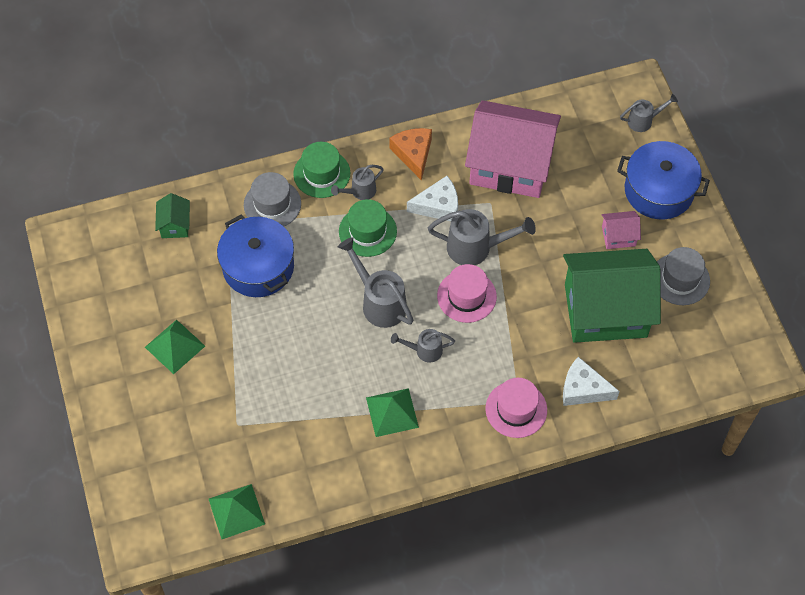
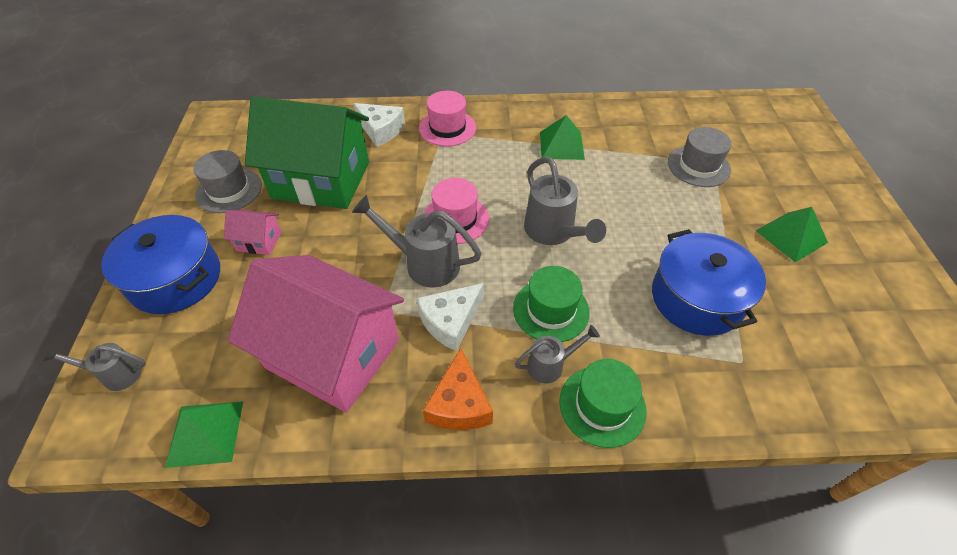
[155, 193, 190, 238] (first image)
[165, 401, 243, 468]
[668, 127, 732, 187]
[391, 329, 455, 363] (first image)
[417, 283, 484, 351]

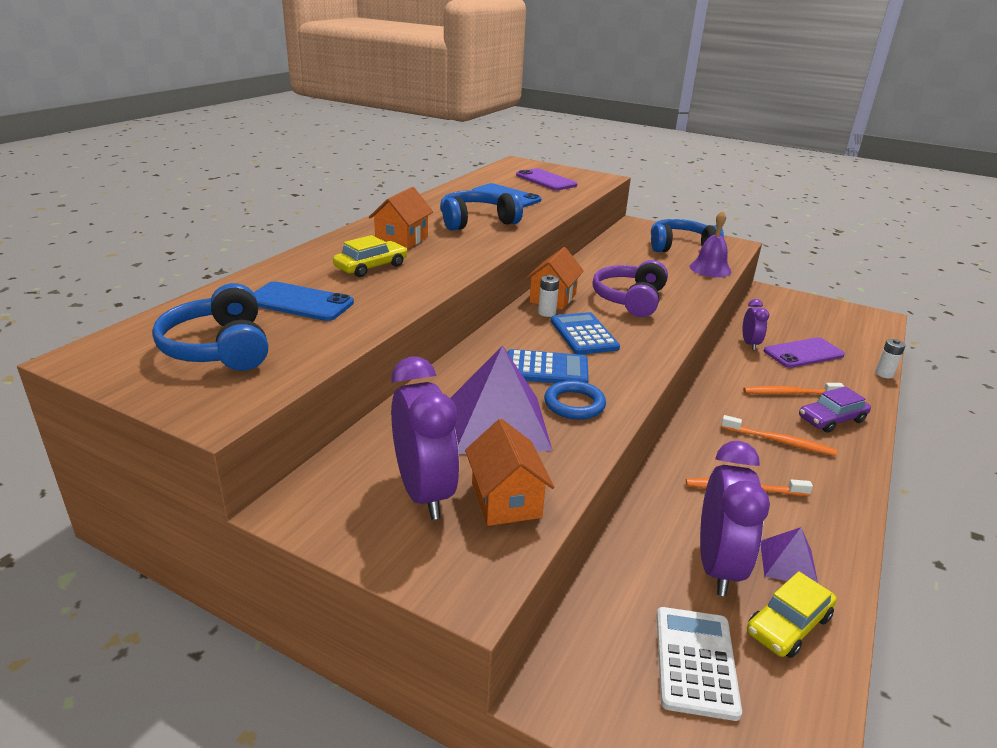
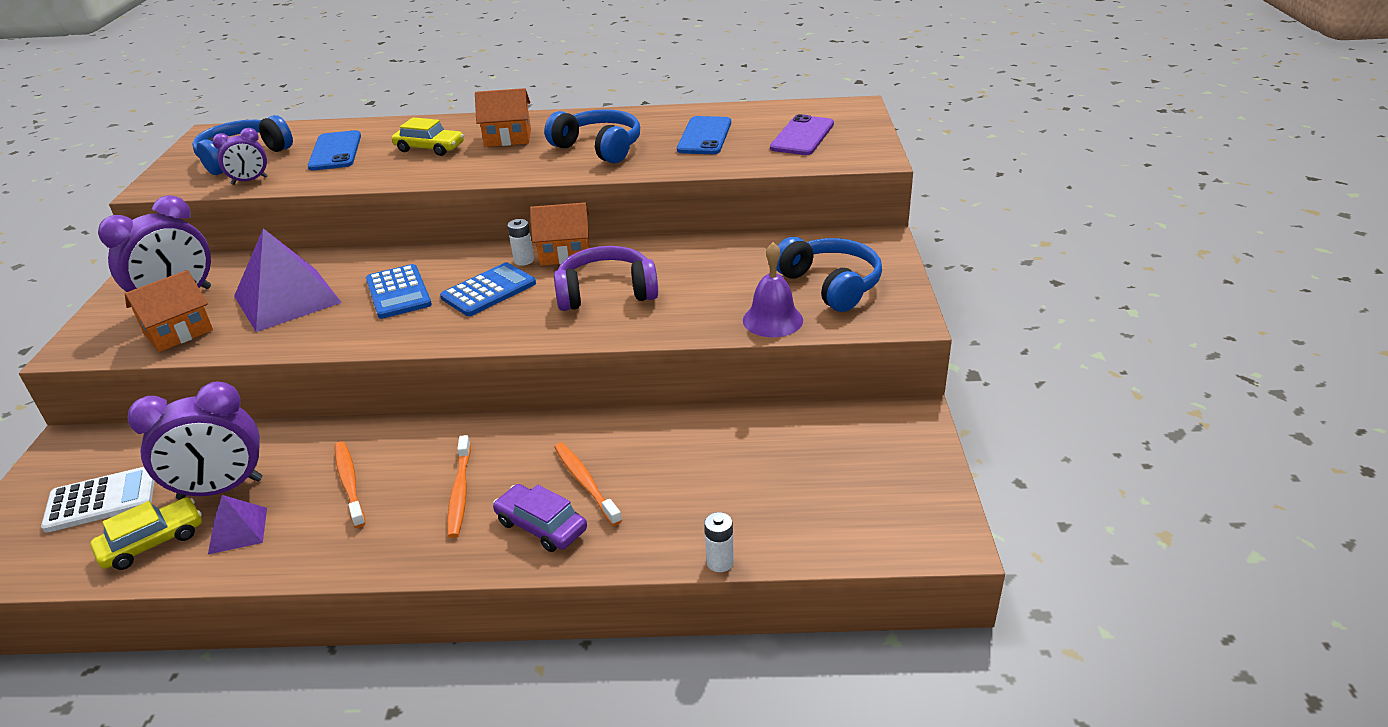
[544, 380, 606, 420] (first image)
[213, 128, 268, 185]
[90, 497, 202, 570]
[764, 337, 845, 368] (first image)

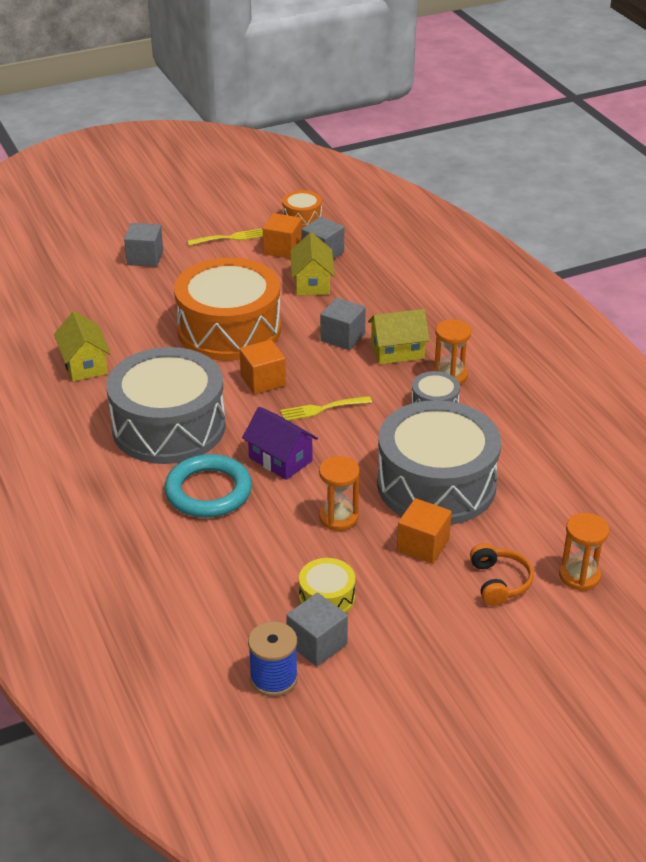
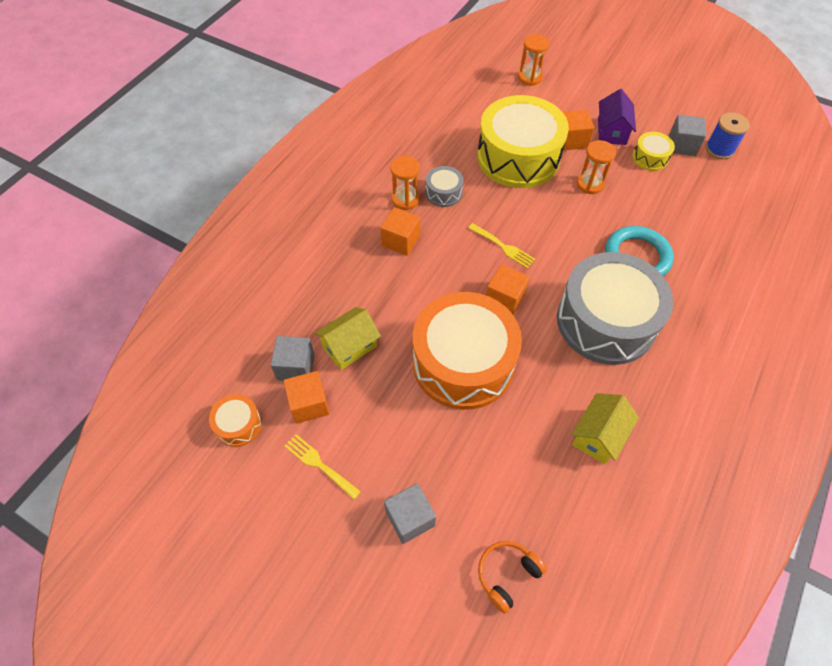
[598, 89, 636, 145]
[320, 298, 366, 350] (first image)
[380, 207, 420, 256]
[477, 95, 569, 188]
[478, 541, 547, 614]

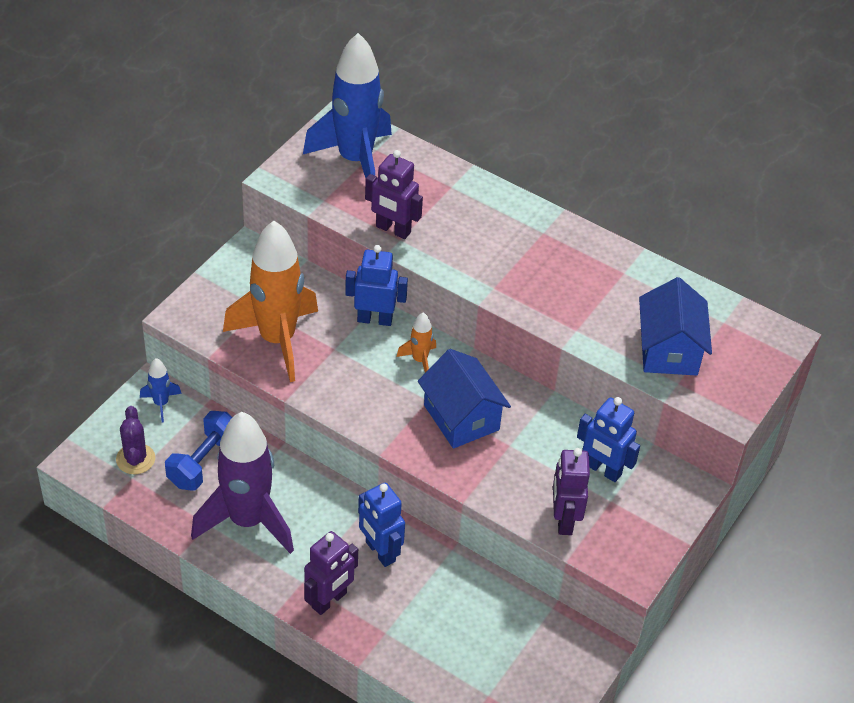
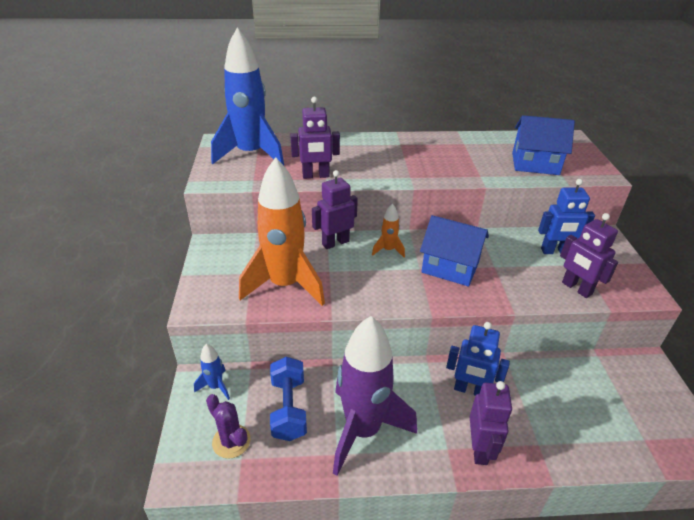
[312, 170, 358, 249]
[512, 115, 575, 175]

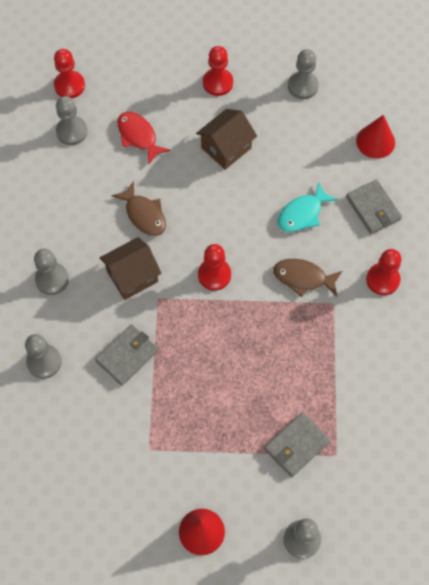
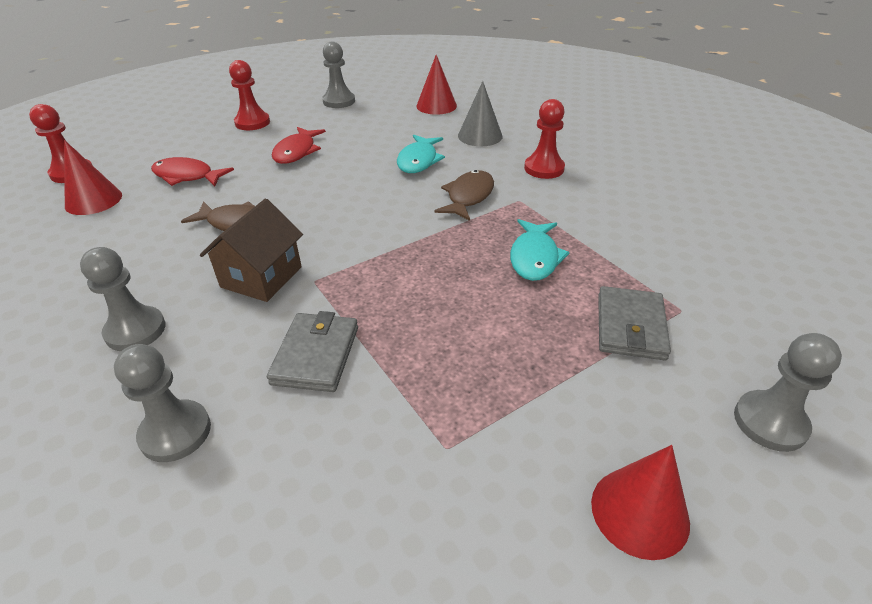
[64, 140, 122, 215]
[272, 127, 326, 164]
[198, 244, 231, 291] (first image)
[434, 170, 494, 221]
[458, 81, 502, 146]
[510, 219, 570, 281]

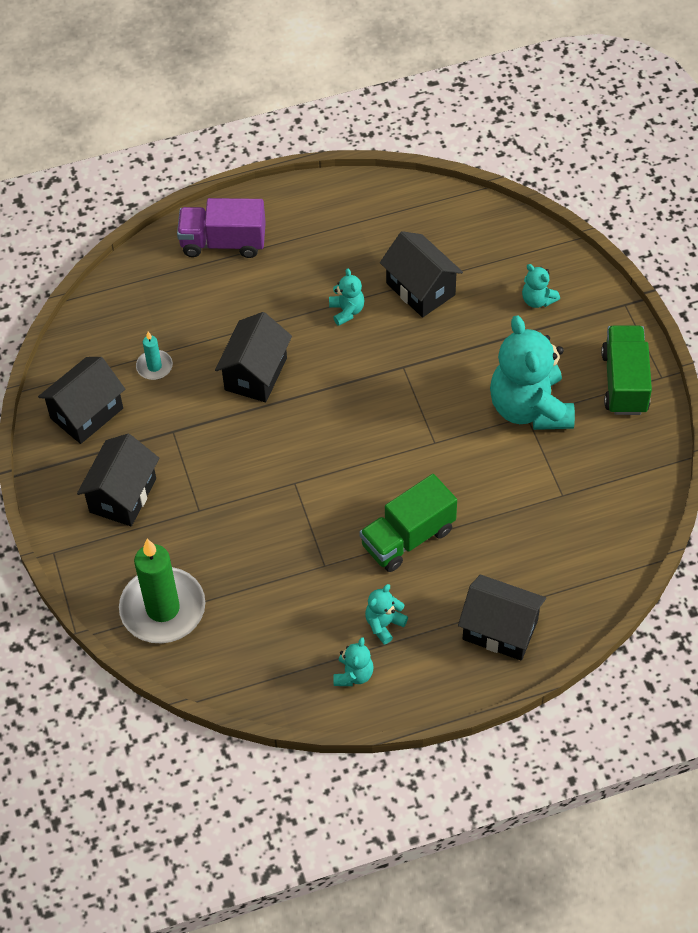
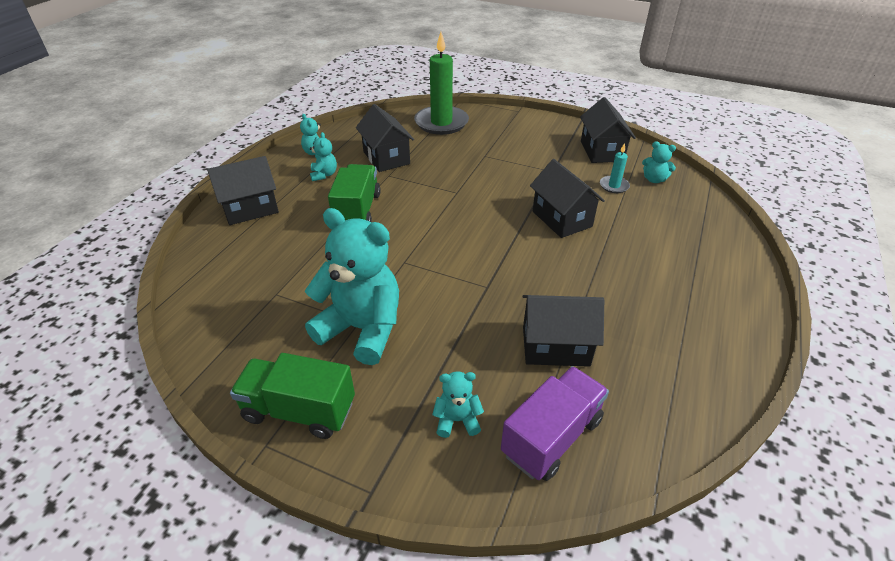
[356, 104, 414, 172]
[501, 366, 609, 481]
[642, 141, 676, 183]
[230, 353, 355, 439]

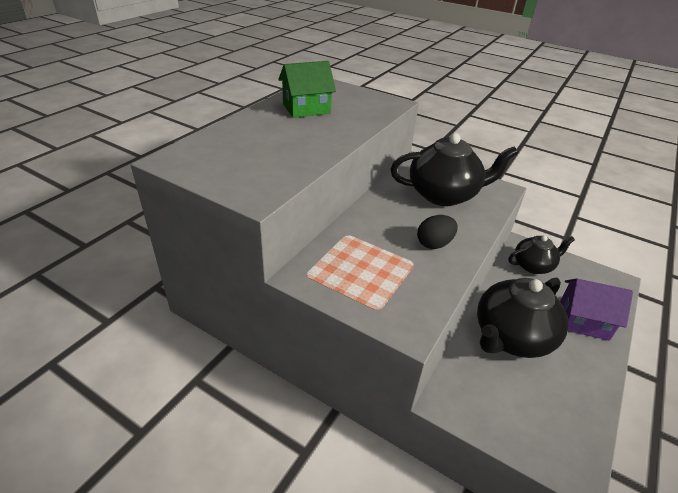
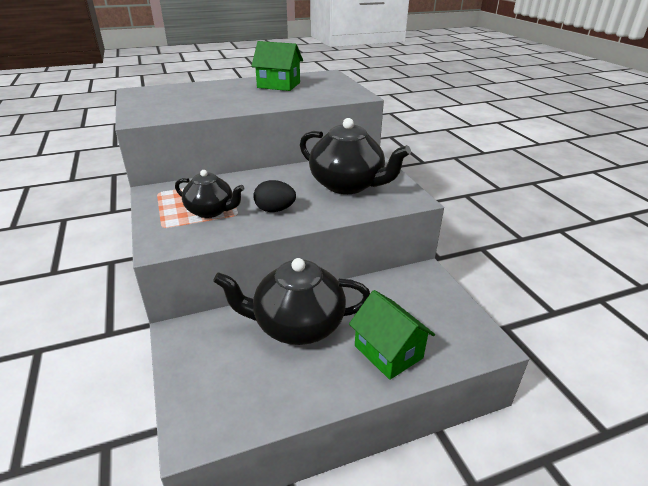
[175, 170, 244, 218]
[349, 290, 435, 380]

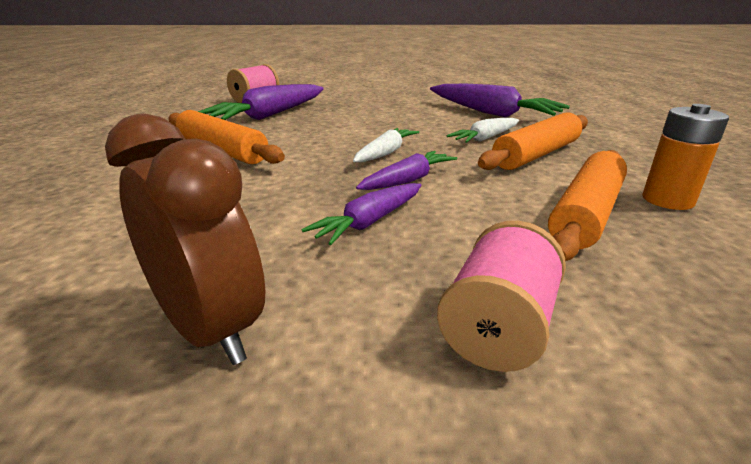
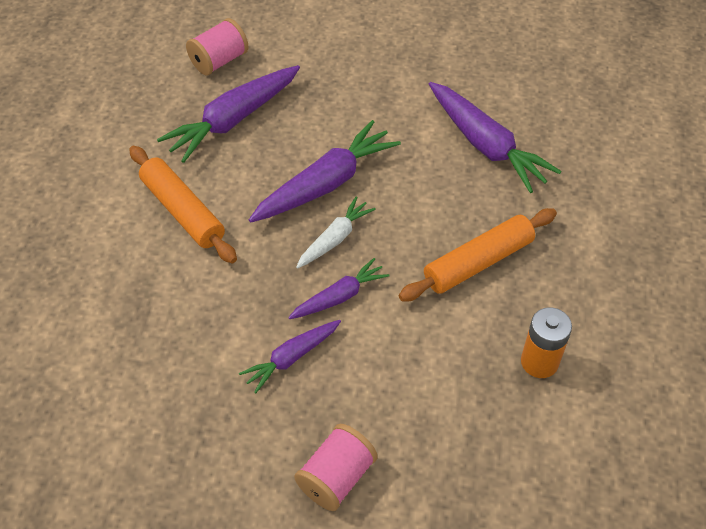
[105, 114, 265, 365] (first image)
[447, 118, 519, 143] (first image)
[548, 150, 627, 261] (first image)
[249, 120, 401, 223]

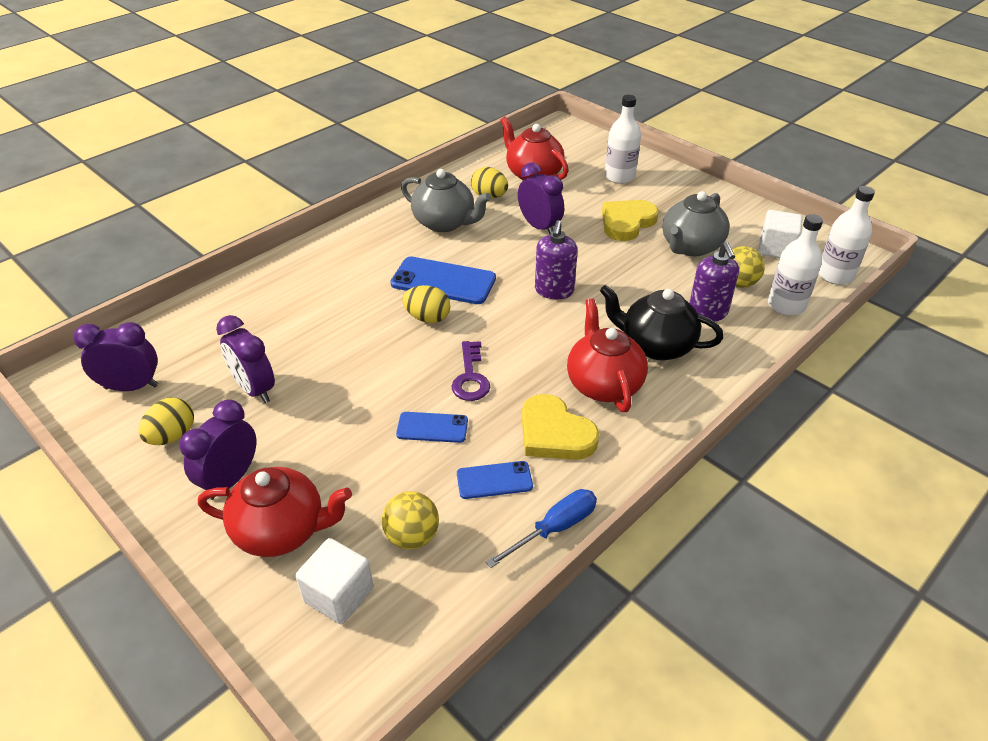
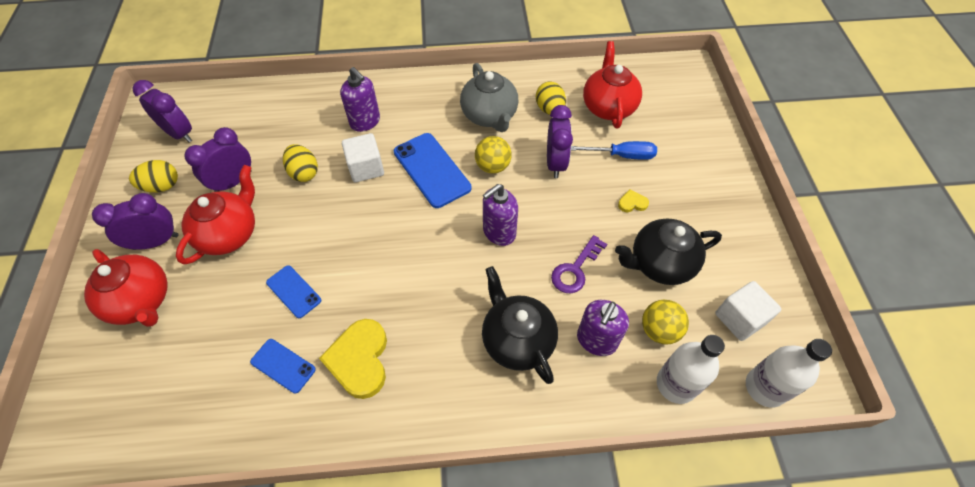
[184, 127, 252, 192]
[342, 133, 384, 182]
[475, 136, 512, 174]
[283, 144, 318, 182]
[551, 235, 607, 293]
[571, 141, 657, 160]
[176, 165, 255, 265]
[618, 189, 649, 212]
[605, 95, 641, 184] (first image)
[615, 219, 722, 285]
[340, 67, 380, 132]

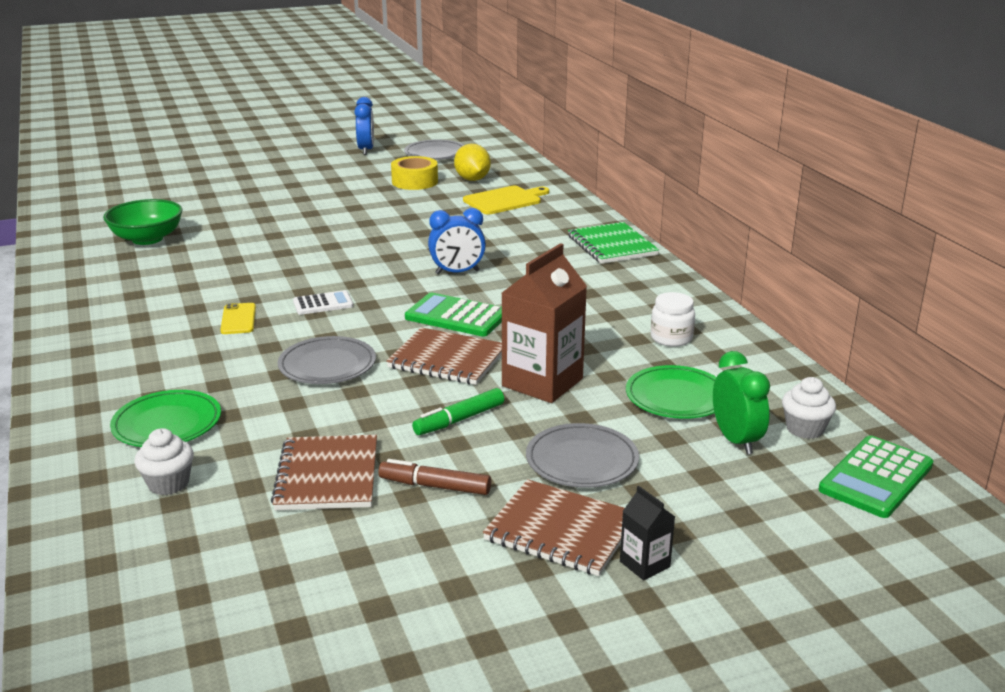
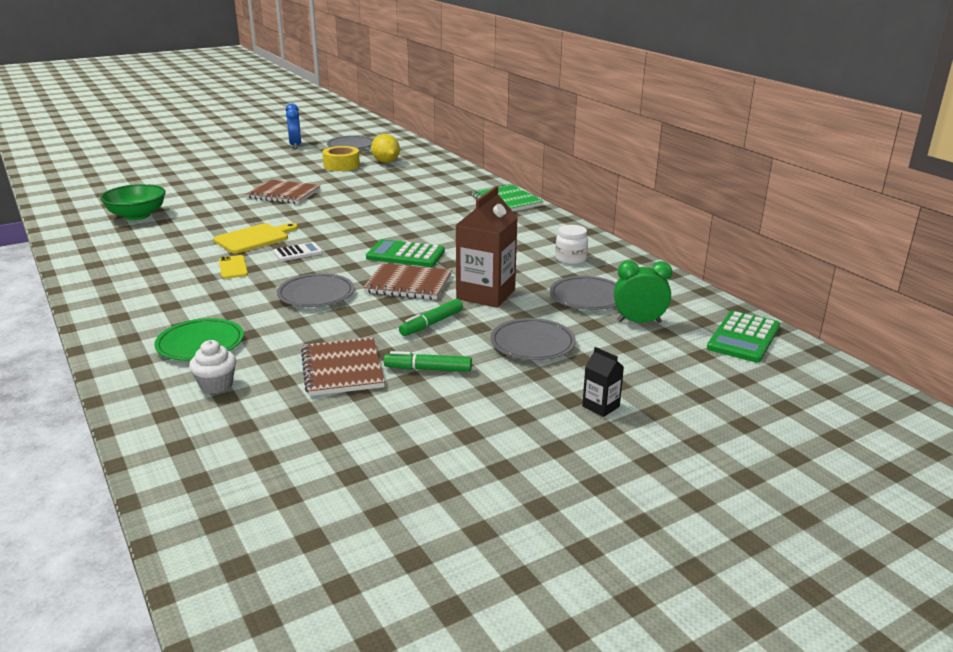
[384, 351, 472, 372]
[428, 208, 486, 274] (first image)
[213, 223, 298, 253]
[246, 179, 321, 204]
[550, 276, 616, 310]
[614, 260, 672, 323]
[782, 377, 836, 439] (first image)

